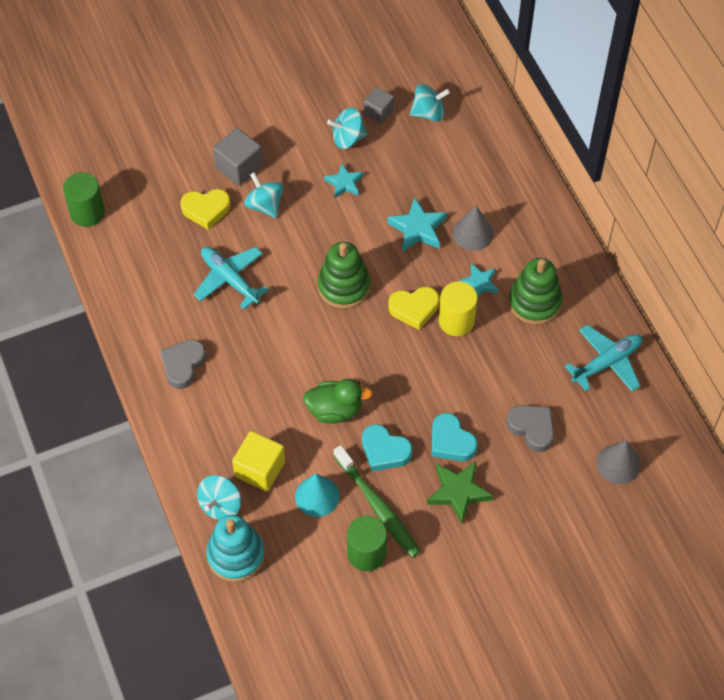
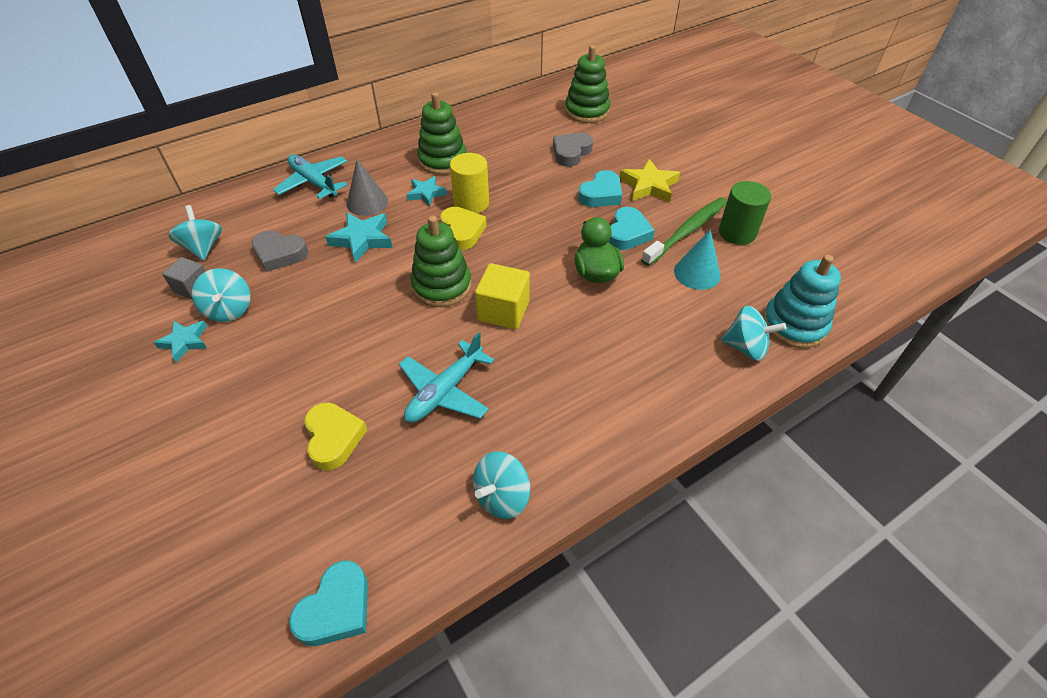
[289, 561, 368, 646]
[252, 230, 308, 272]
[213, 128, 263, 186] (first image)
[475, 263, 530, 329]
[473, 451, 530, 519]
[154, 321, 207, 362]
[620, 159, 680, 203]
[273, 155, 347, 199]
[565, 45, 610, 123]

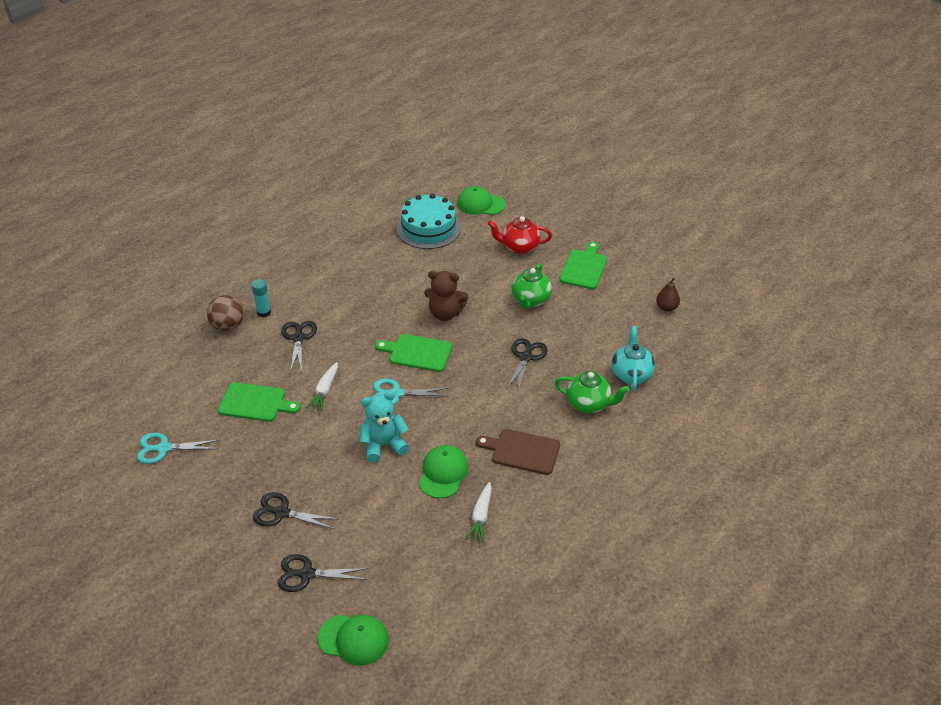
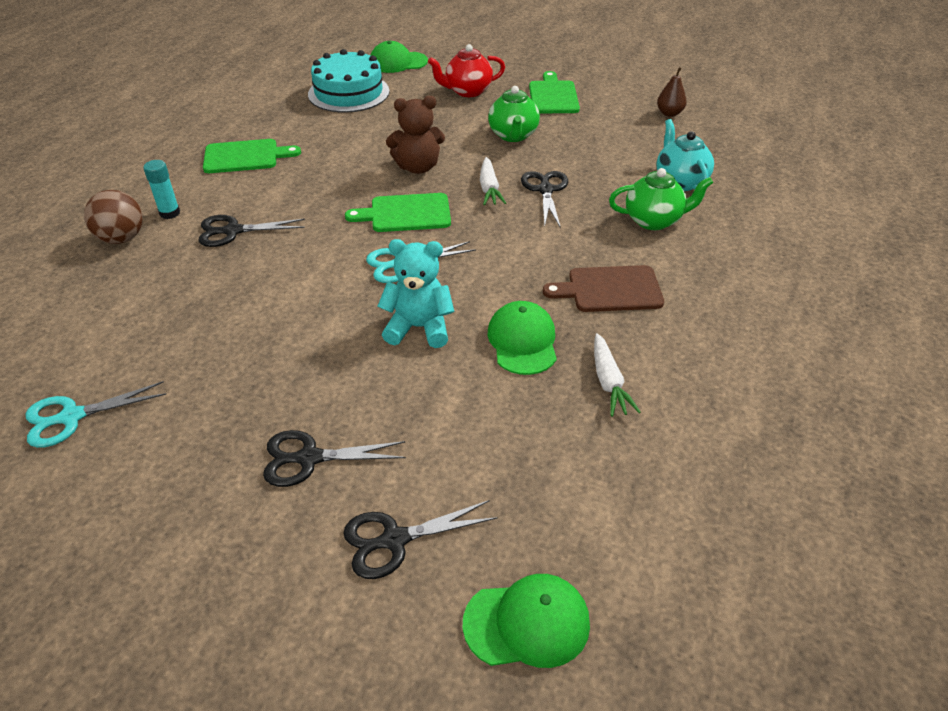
[203, 139, 301, 173]
[198, 215, 305, 247]
[480, 157, 506, 205]
[378, 239, 455, 348]

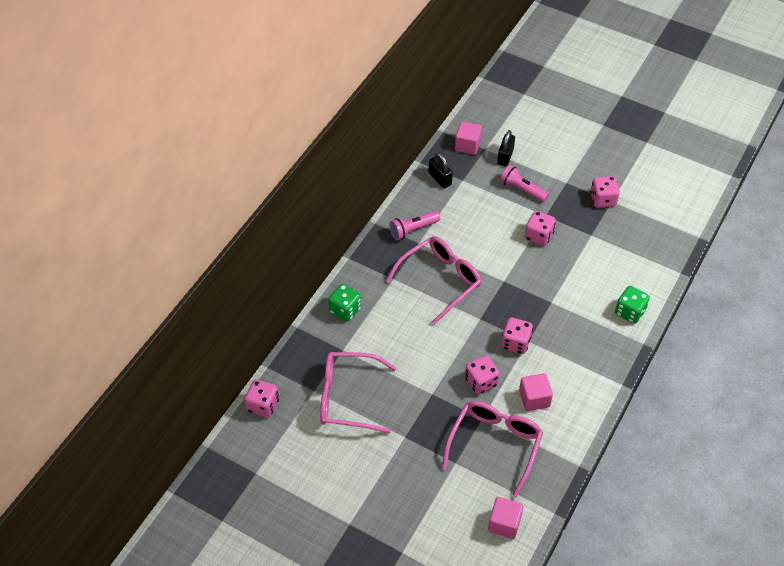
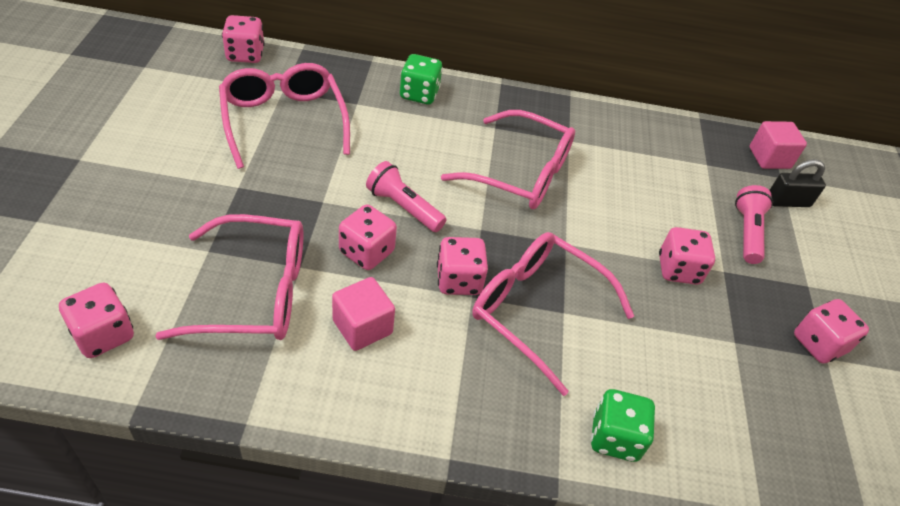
[366, 161, 447, 232]
[428, 153, 453, 188] (first image)
[59, 283, 134, 358]
[472, 232, 634, 396]

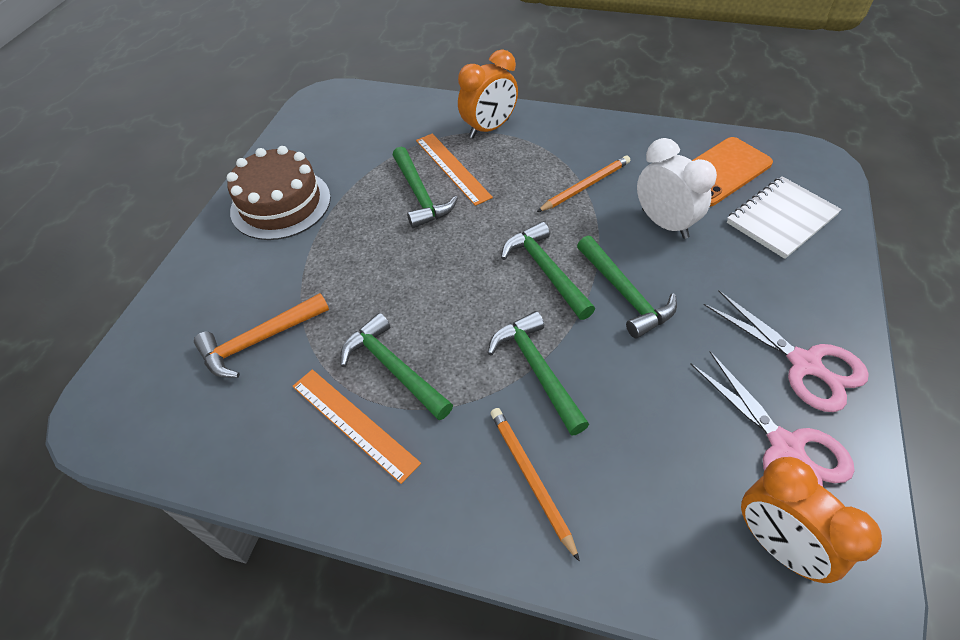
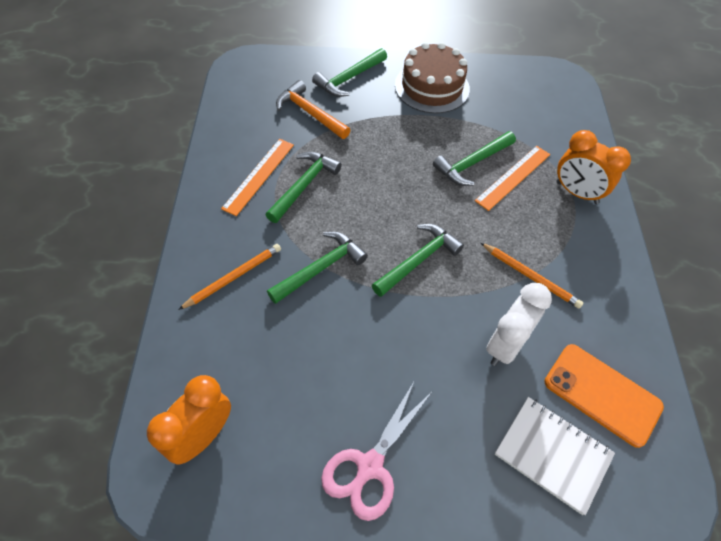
[312, 48, 387, 97]
[690, 351, 855, 487] (first image)

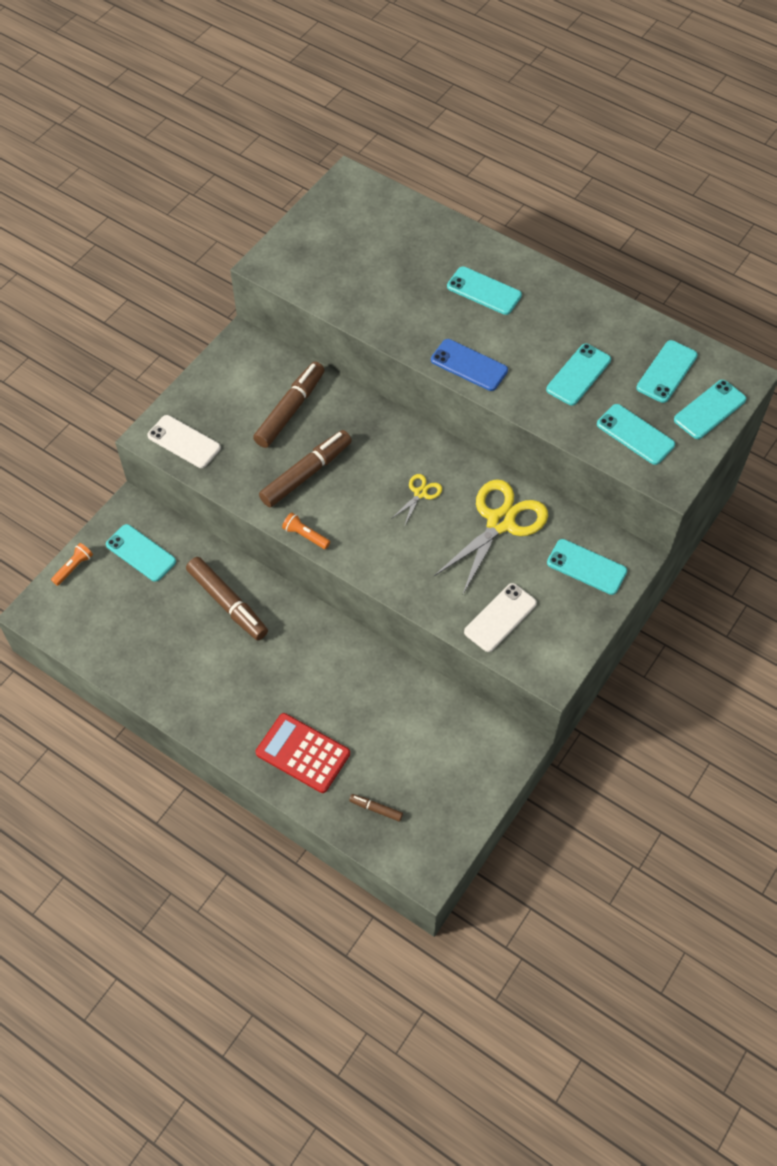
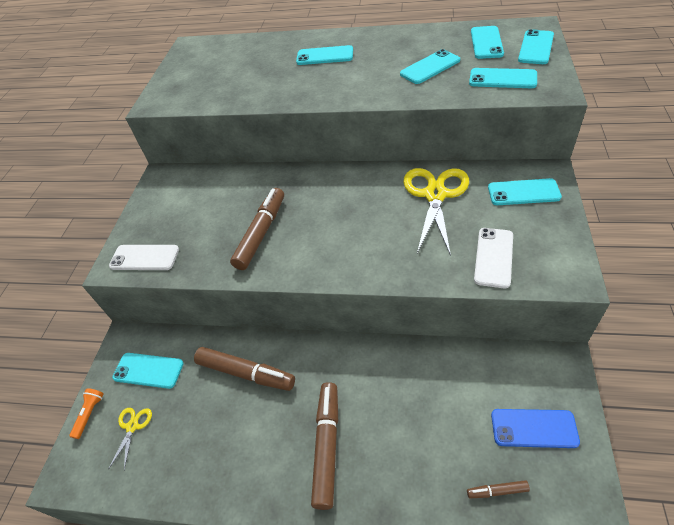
[311, 382, 338, 510]
[256, 713, 350, 793] (first image)
[282, 513, 330, 549] (first image)
[109, 408, 152, 470]
[491, 409, 580, 448]
[400, 49, 460, 84]

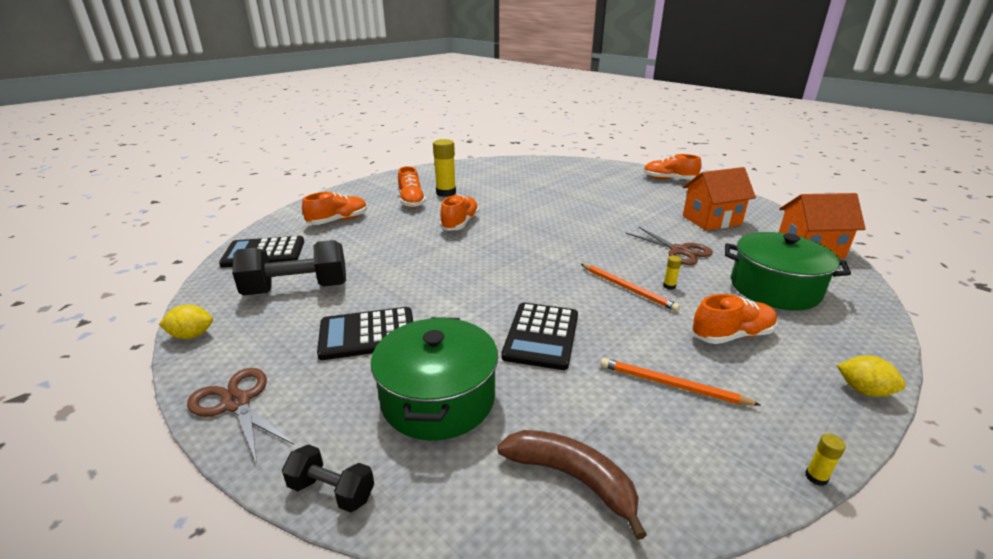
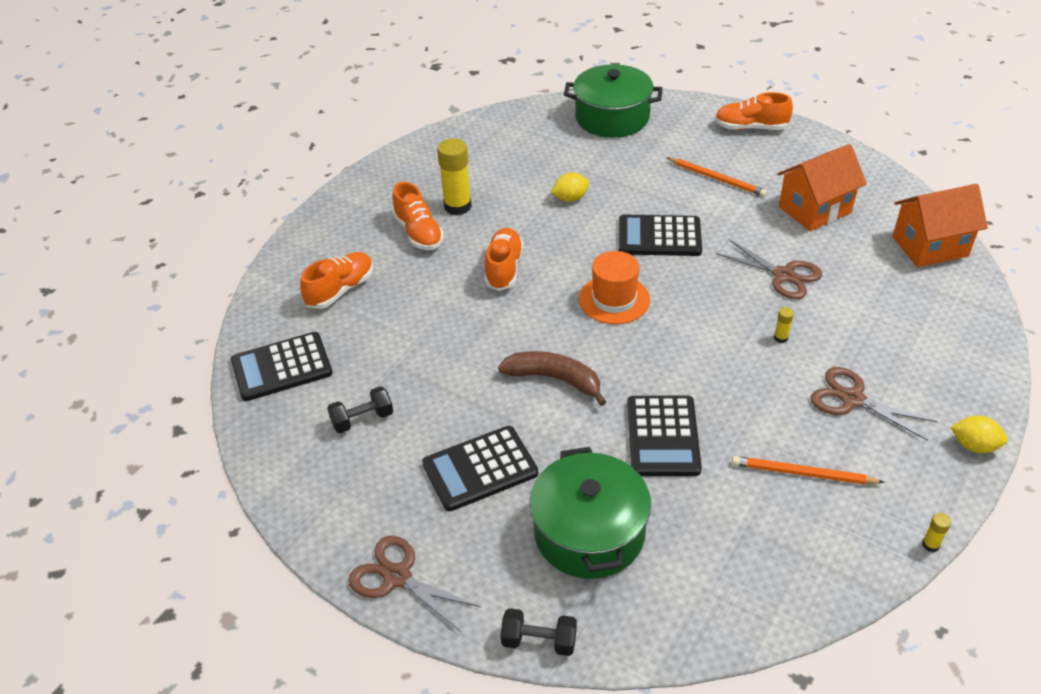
[551, 172, 589, 202]
[327, 386, 393, 433]
[498, 351, 606, 406]
[667, 158, 767, 197]
[811, 367, 938, 441]
[564, 64, 663, 137]
[579, 251, 650, 324]
[619, 215, 702, 256]

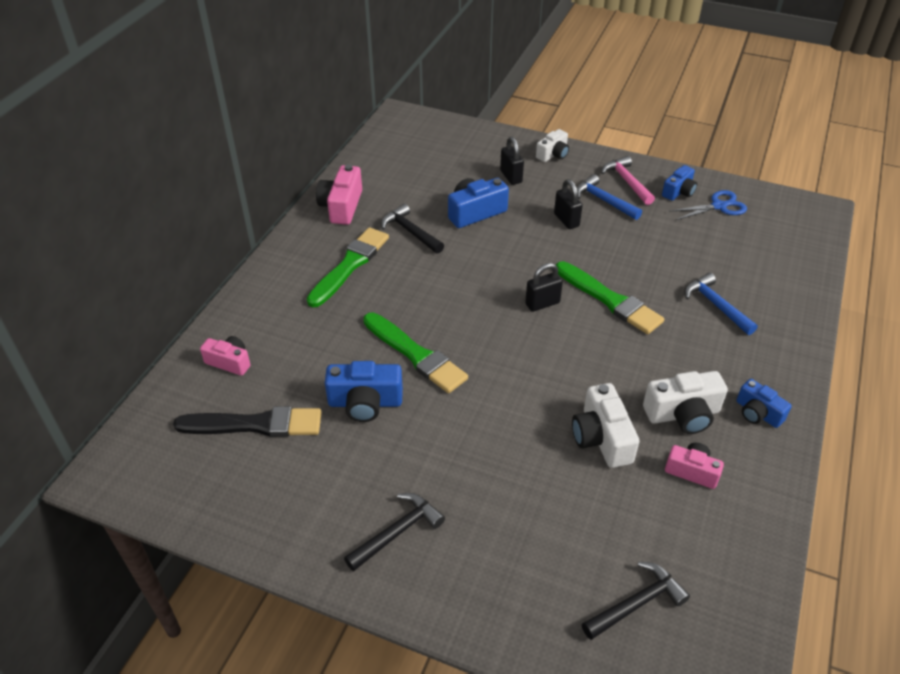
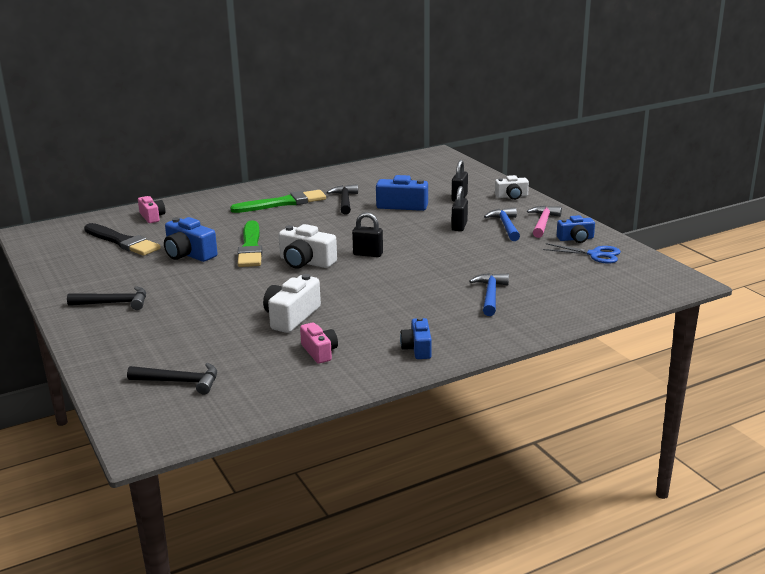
[316, 164, 362, 225] (first image)
[556, 261, 664, 334] (first image)
[279, 224, 337, 269]

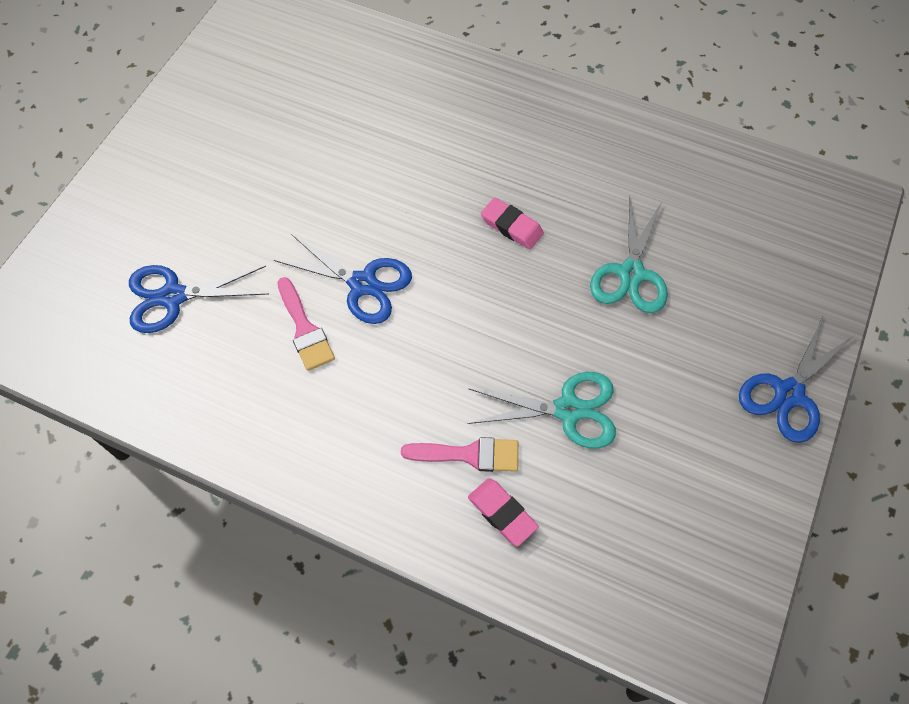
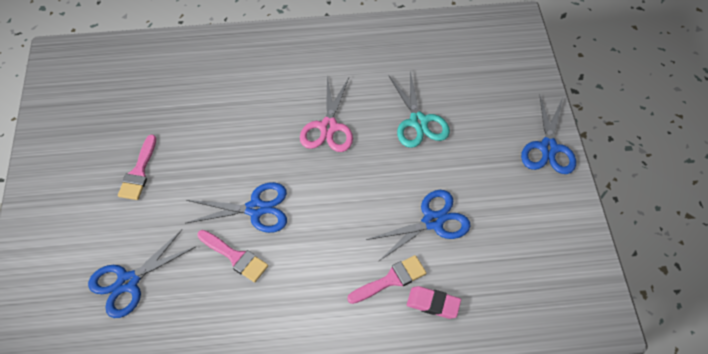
[366, 190, 471, 262]
[300, 77, 353, 152]
[118, 134, 156, 200]

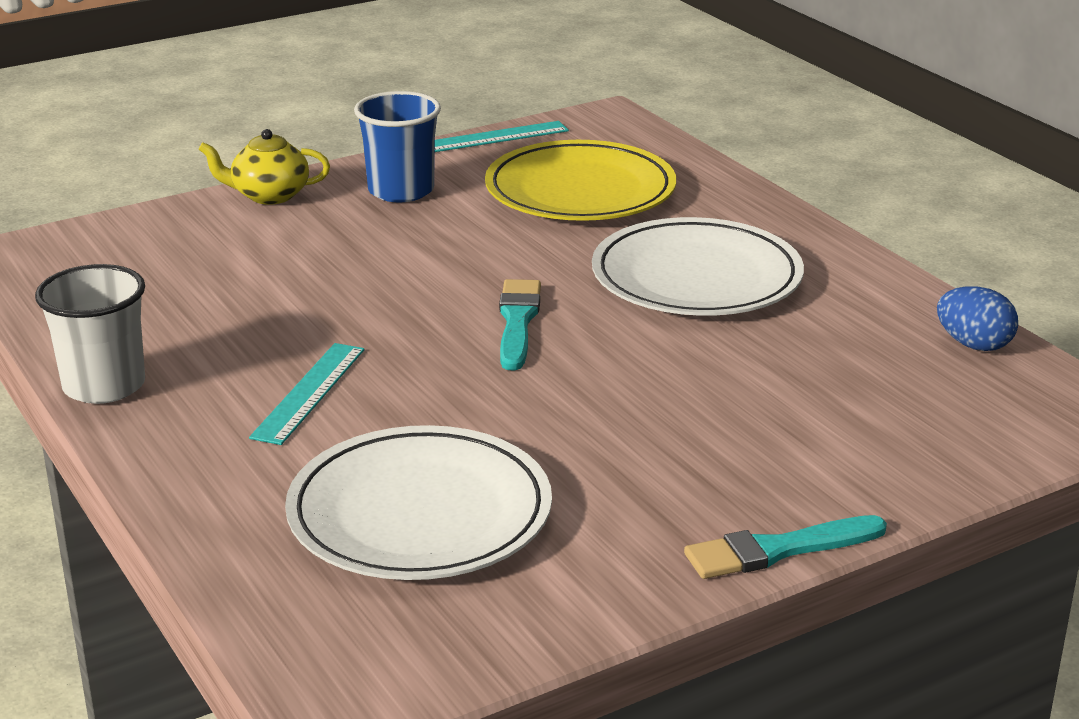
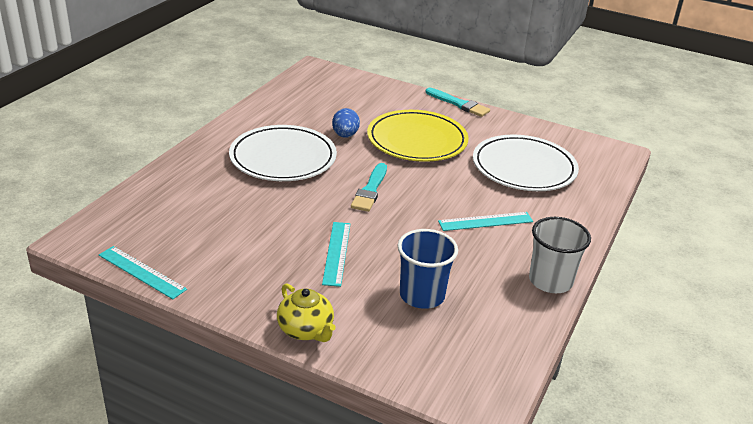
[398, 229, 458, 309]
[367, 110, 469, 162]
[351, 163, 387, 212]
[332, 108, 360, 138]
[322, 222, 350, 287]

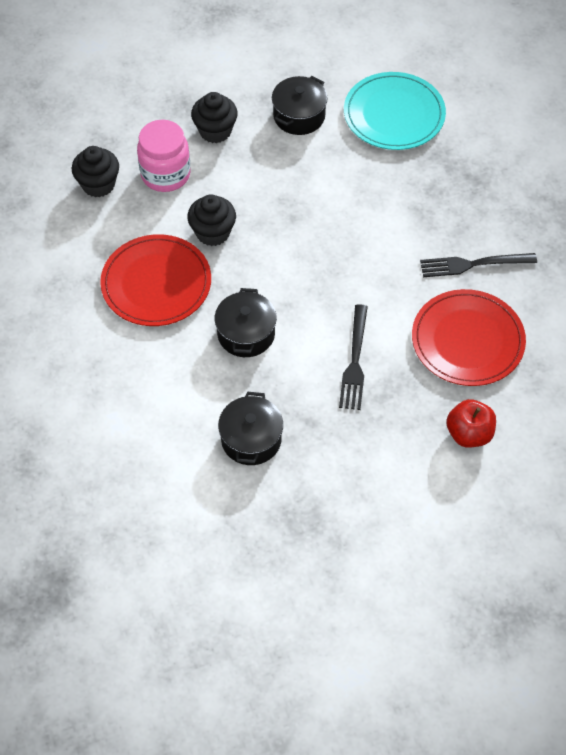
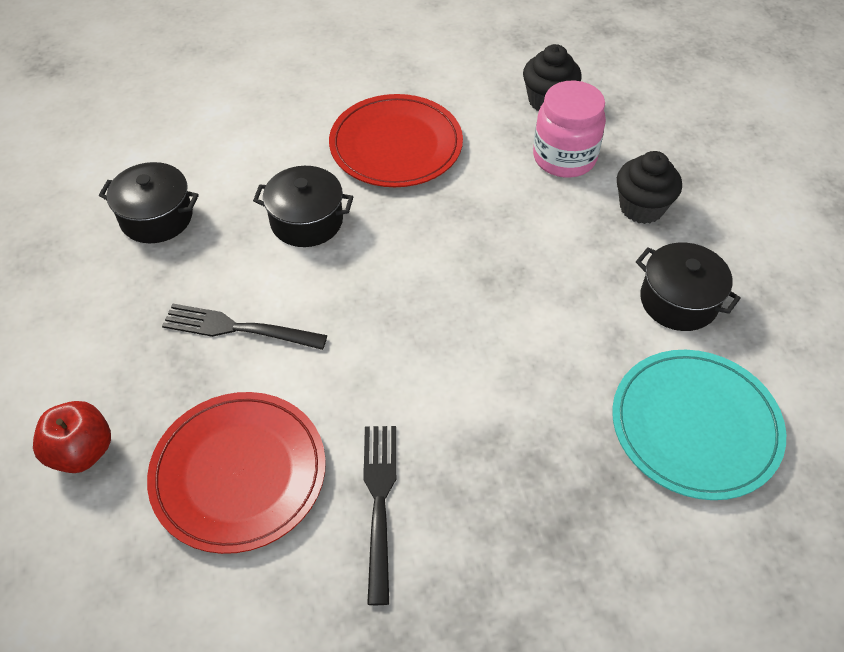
[187, 194, 236, 246] (first image)

